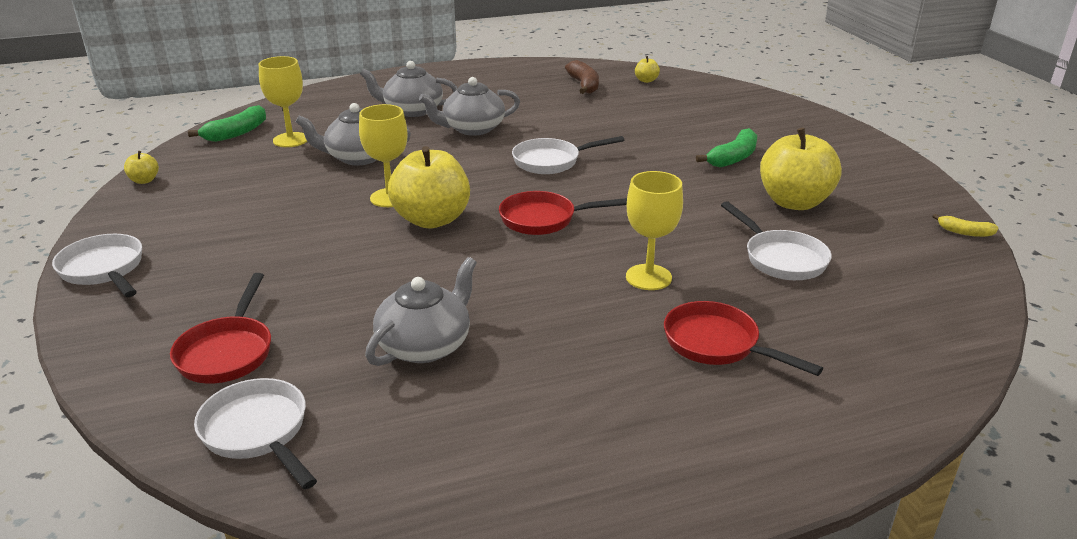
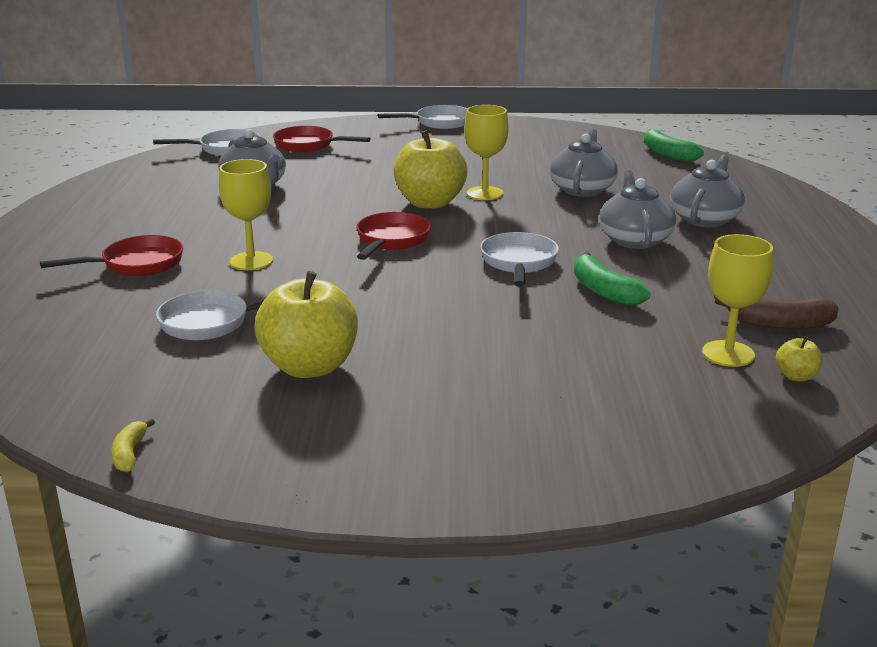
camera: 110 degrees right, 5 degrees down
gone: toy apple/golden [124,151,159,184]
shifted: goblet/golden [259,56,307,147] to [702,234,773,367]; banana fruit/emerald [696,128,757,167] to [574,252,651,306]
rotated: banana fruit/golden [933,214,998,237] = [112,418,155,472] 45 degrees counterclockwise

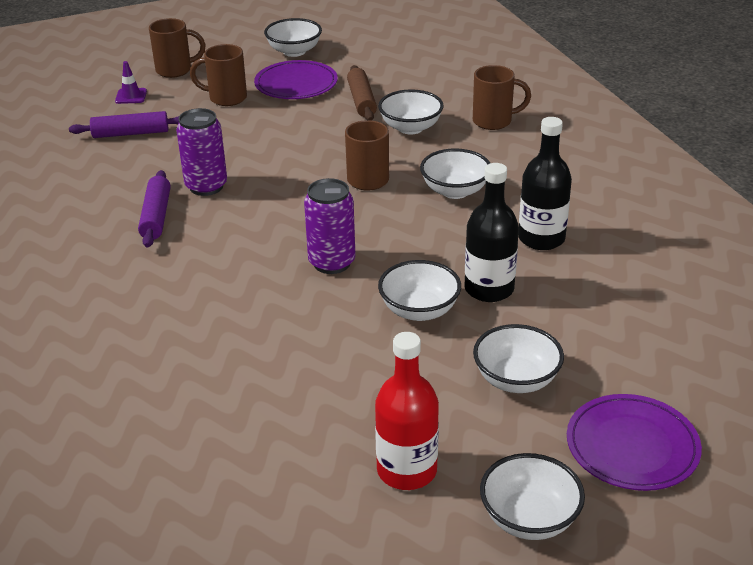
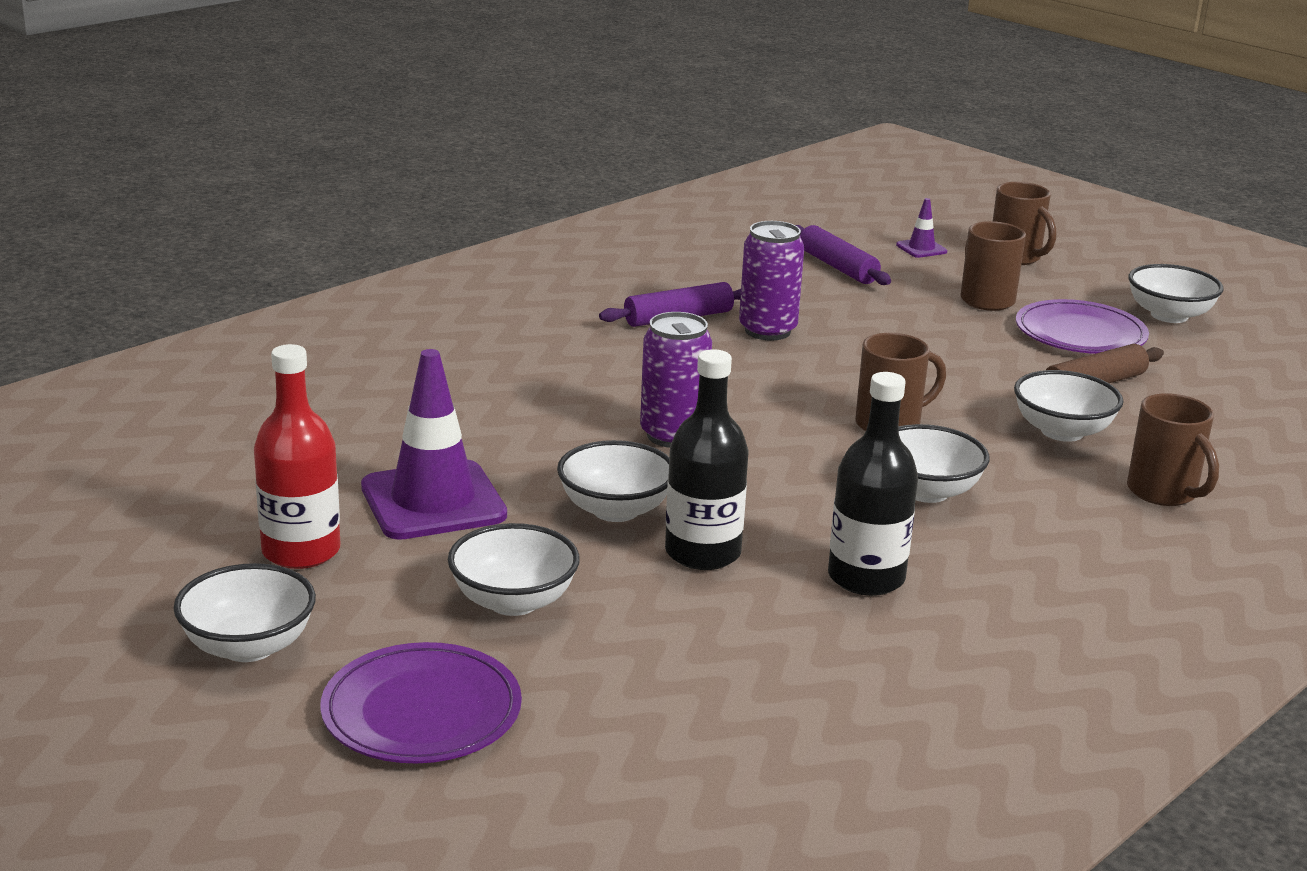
camera: 65 degrees right, 10 degrees down
new: road cone/royal purple [361,349,507,540]

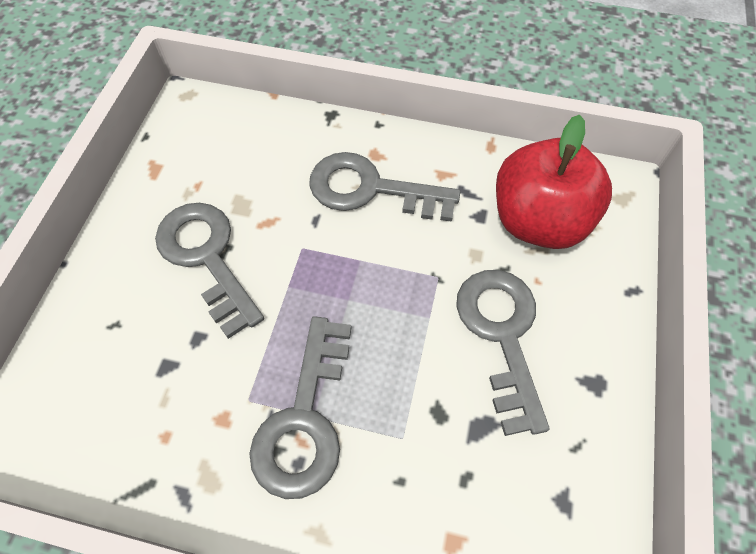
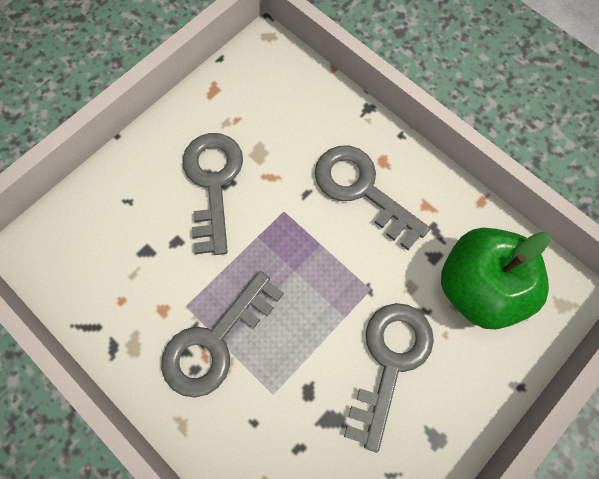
camera: 30 degrees right, 10 degrees up
repainted: toy apple/crimson [496,115,612,249] to toy apple/emerald [441,228,550,329]

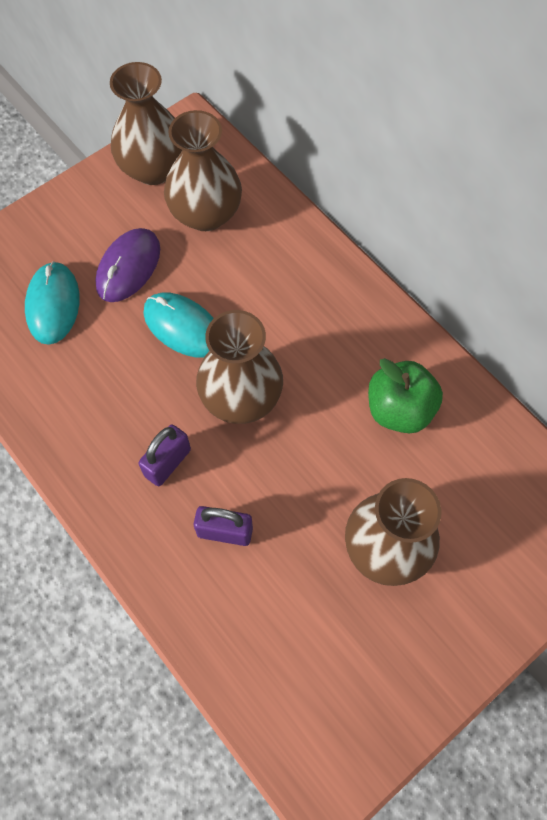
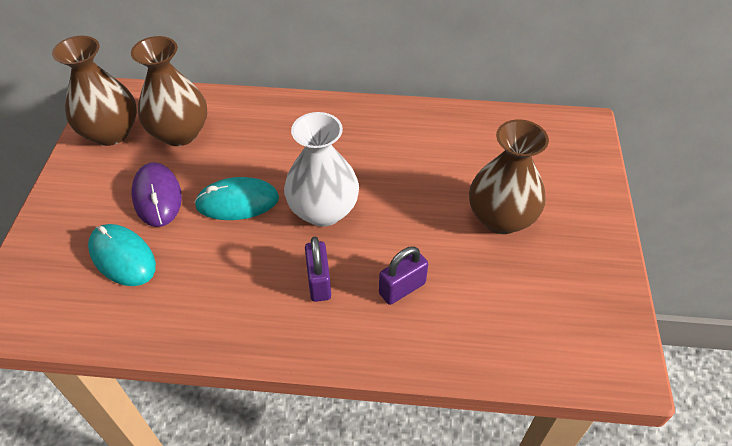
camera: 45 degrees left, 15 degrees down
gone: toy apple/emerald [368,358,443,433]
repainted: vase/brown [196,310,283,424] to vase/pure white [284,112,359,227]

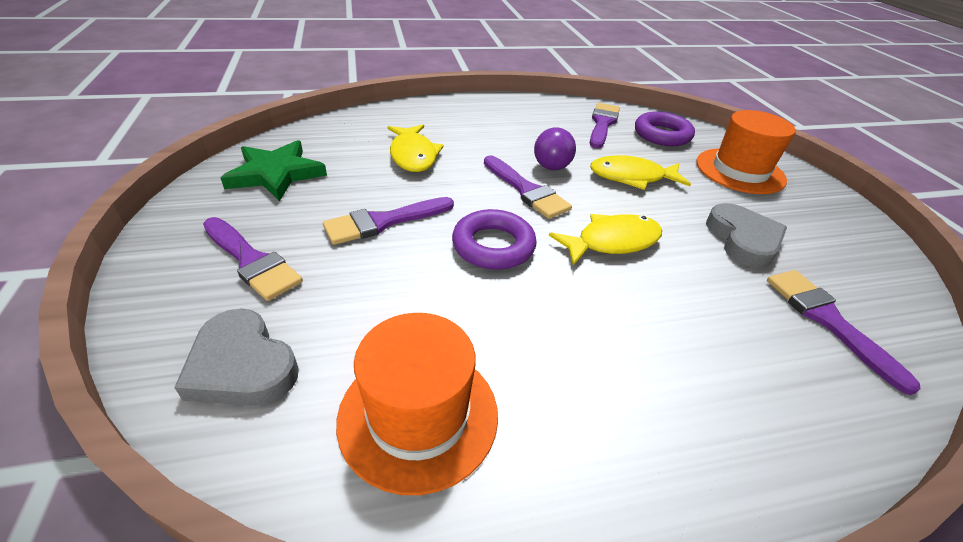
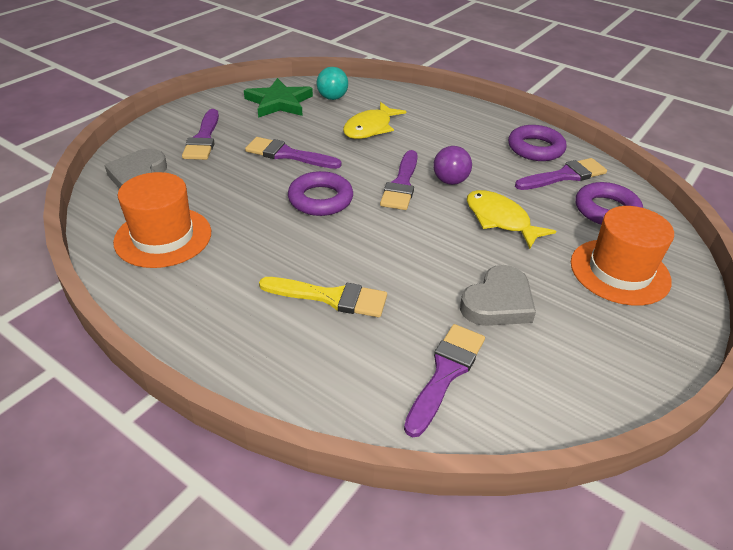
camera: 50 degrees right, 0 degrees up
gone: toy fish/golden [549,214,662,266]
new: paint brush/golden [259,277,387,318]; ball/turquoise [317,67,348,100]; ring/royal purple [508,125,567,161]

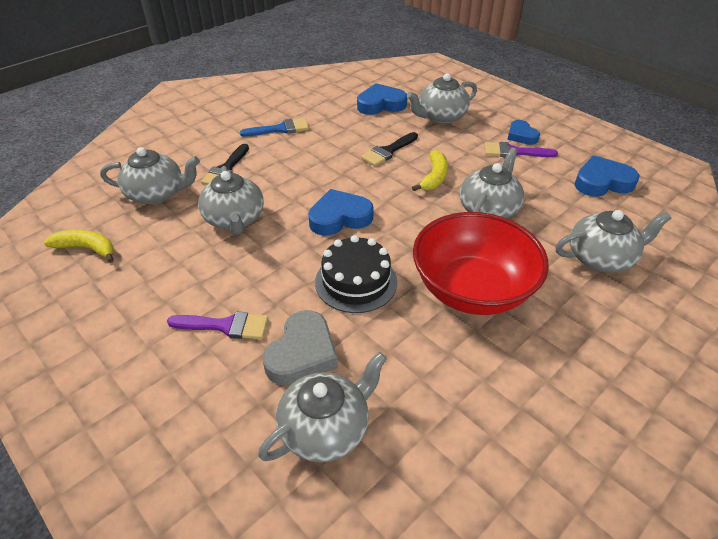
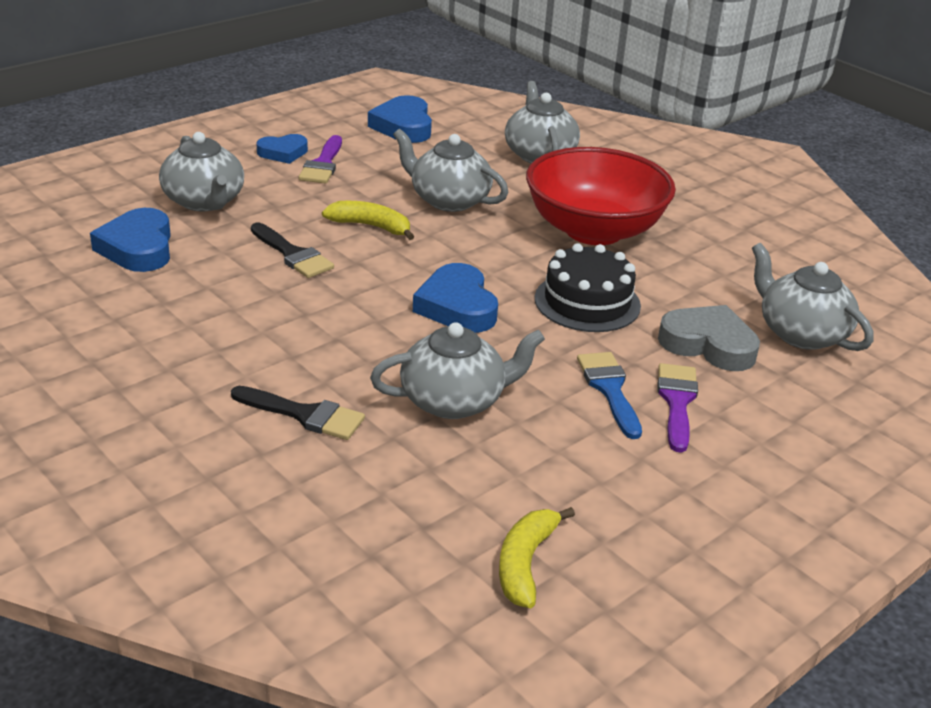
camera: 90 degrees left, 10 degrees down
gone: teapot/grey [100,147,200,204]
shifted: paint brush/royal blue [240,118,309,136] to [577,352,642,439]

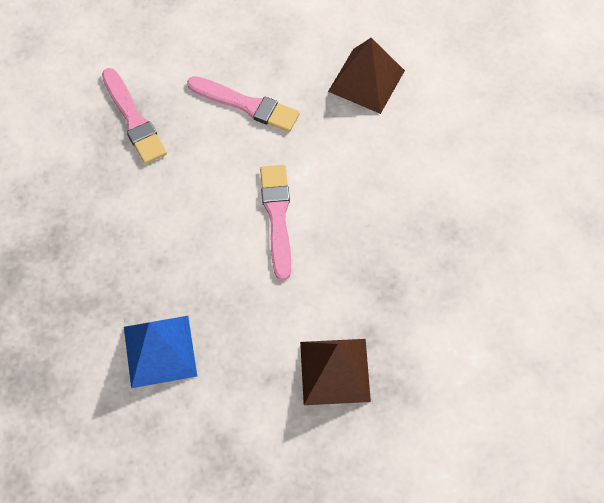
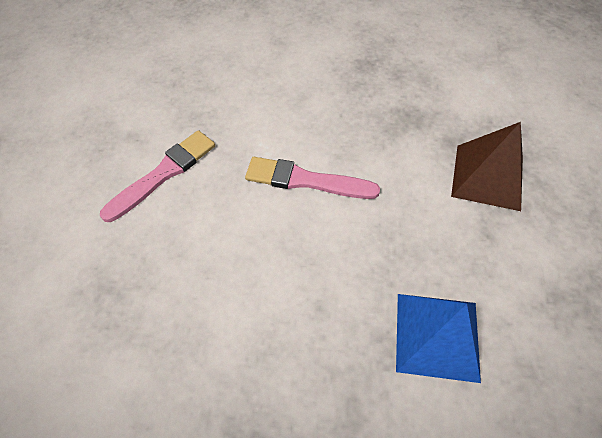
camera: 70 degrees left, 5 degrees down
gone: paint brush/pink [102,68,167,164]; pyramid/brown [328,38,405,114]

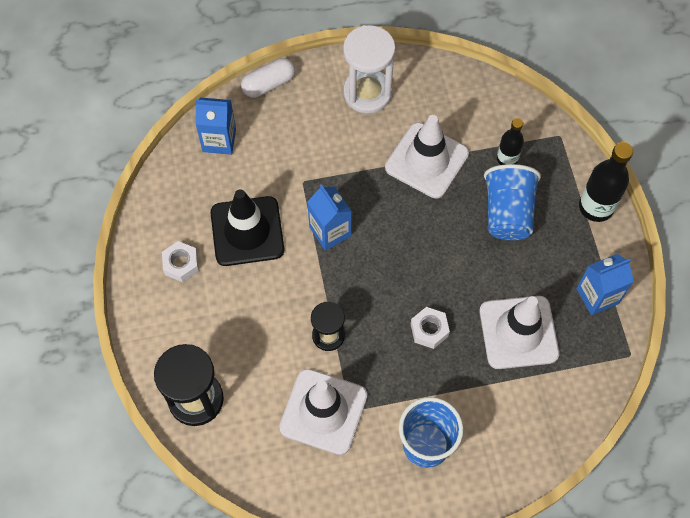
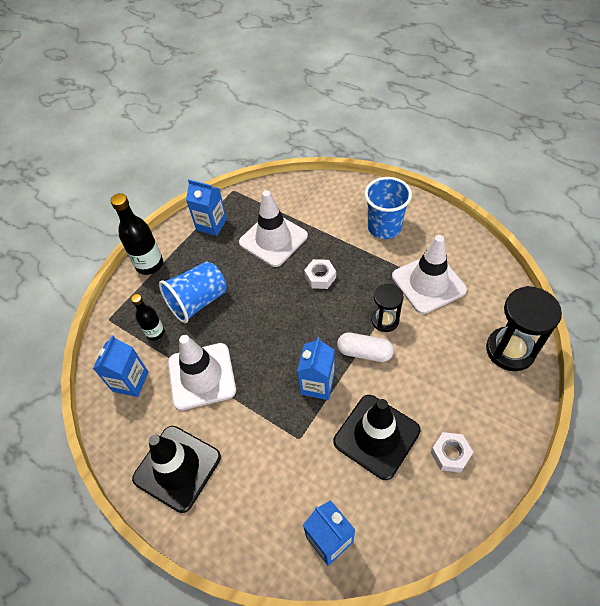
camera: 130 degrees left, 10 degrees down
new: milk carton/royal blue [93,335,149,397]
shifted: pill shape/pure white [241,58,295,98] to [337,333,394,362]
swapped: sandglass/pure white [343,25,396,114] to road cone/black [132,426,221,513]

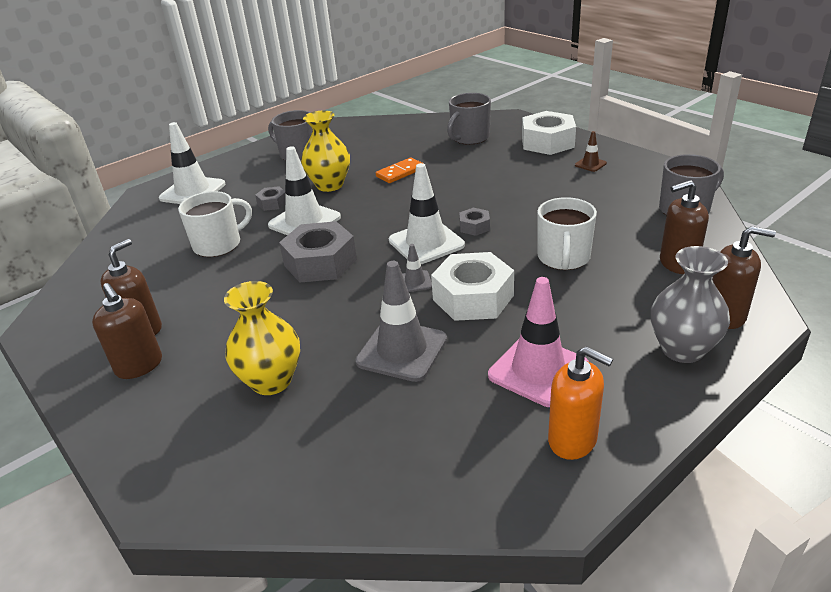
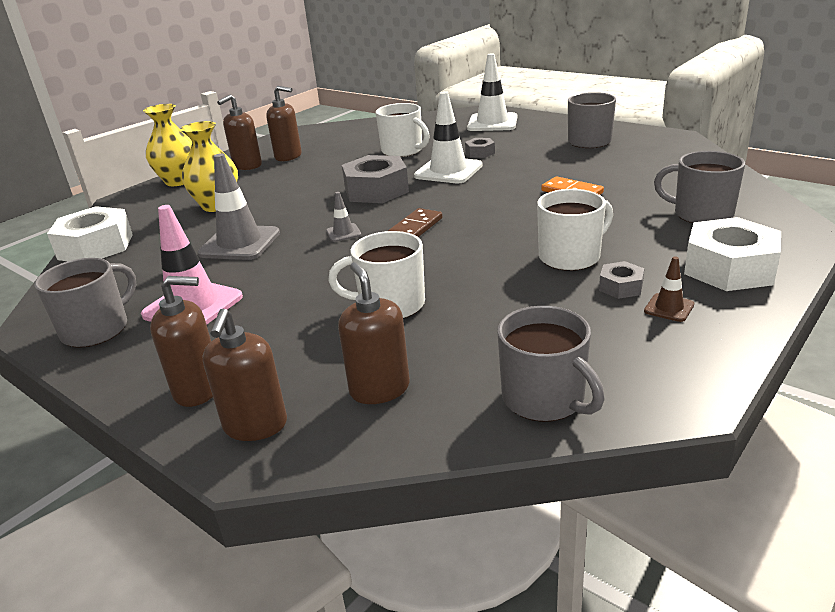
camera: 80 degrees right, 5 degrees down
new: coffee mug/pure white [537,189,613,271]
shifted: vase/golden [301,111,350,192] to [143,104,192,186]; hexagon nut/pure white [431,252,514,321] to [47,206,133,261]; hexagon nut/grey [459,208,490,236] to [599,261,644,299]
swapped: road cone/pure white [389,163,465,264] to domino/brown [388,208,442,237]; pump bottle/bright orange [548,346,613,460] to coffee mug/grey [35,258,136,348]; vase/grey [651,246,730,363] to pump bottle/brown [150,276,213,407]

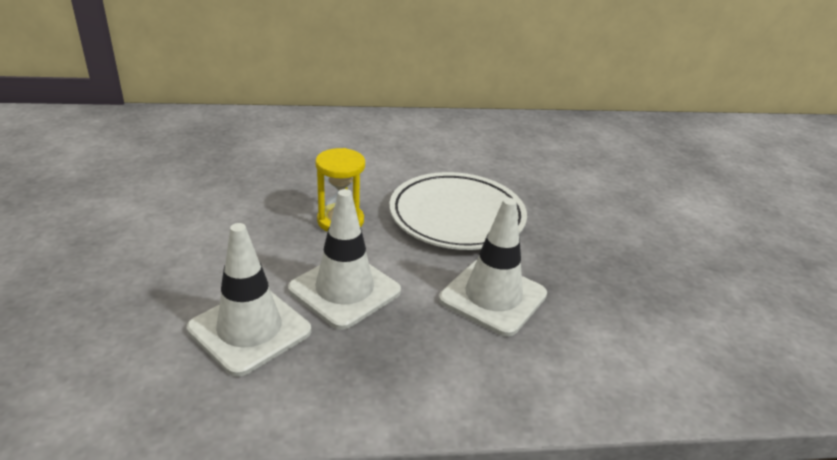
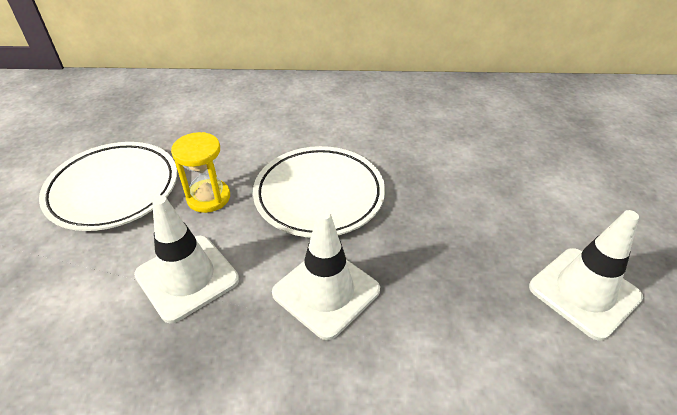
camera: 10 degrees right, 10 degrees up
new: flat dish/pure white [39,142,177,231]
shifted: road cone/pure white [187,223,311,377] to [529,210,643,341]

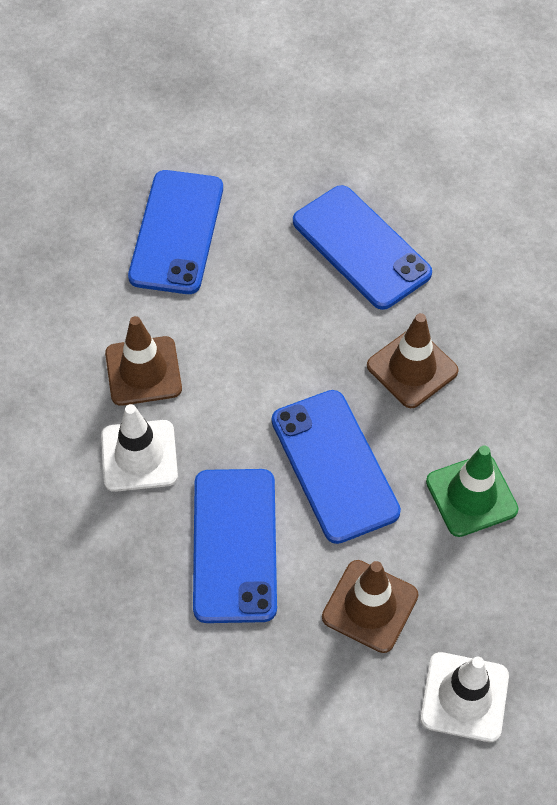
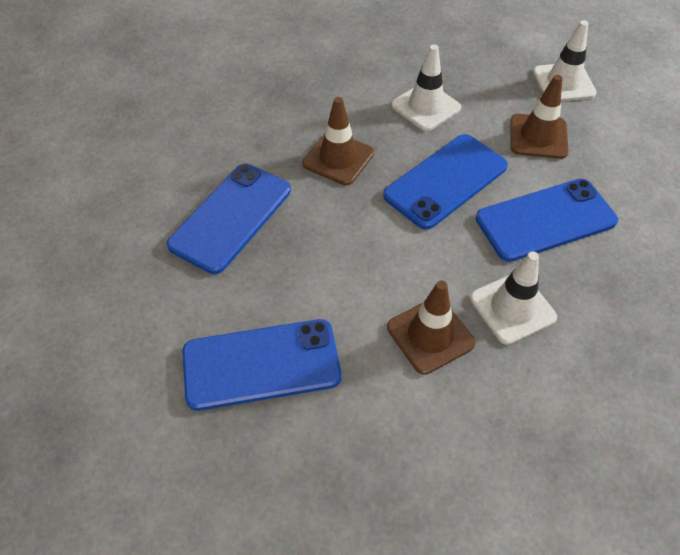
camera: 110 degrees left, 5 degrees down
repainted: road cone/emerald [426,445,519,537] to road cone/pure white [391,45,461,131]

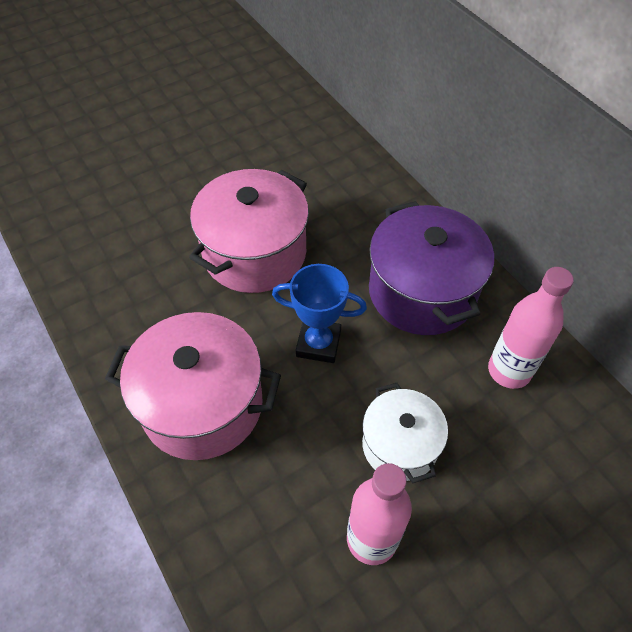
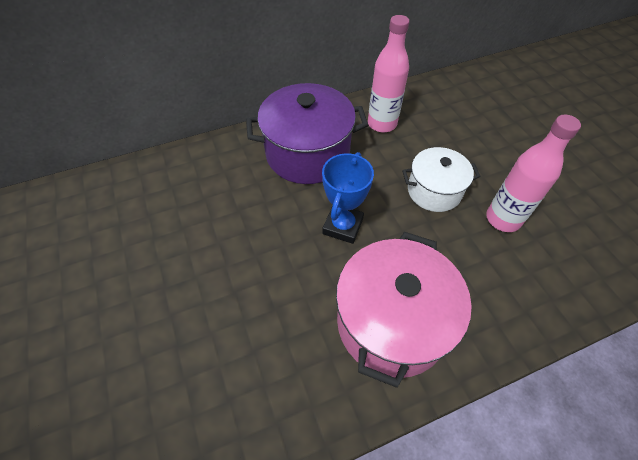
camera: 80 degrees left, 0 degrees up
gone: cooking pot/pink [189,169,309,293]

